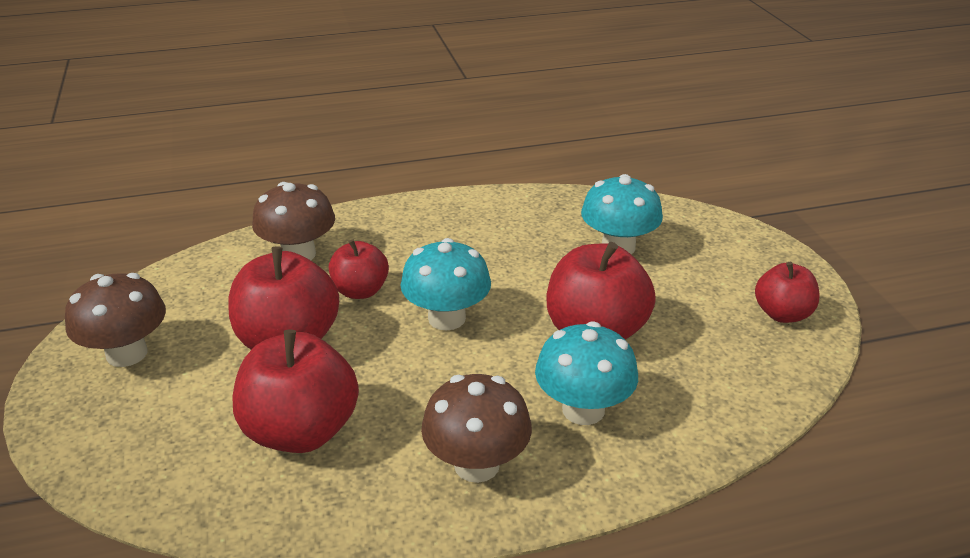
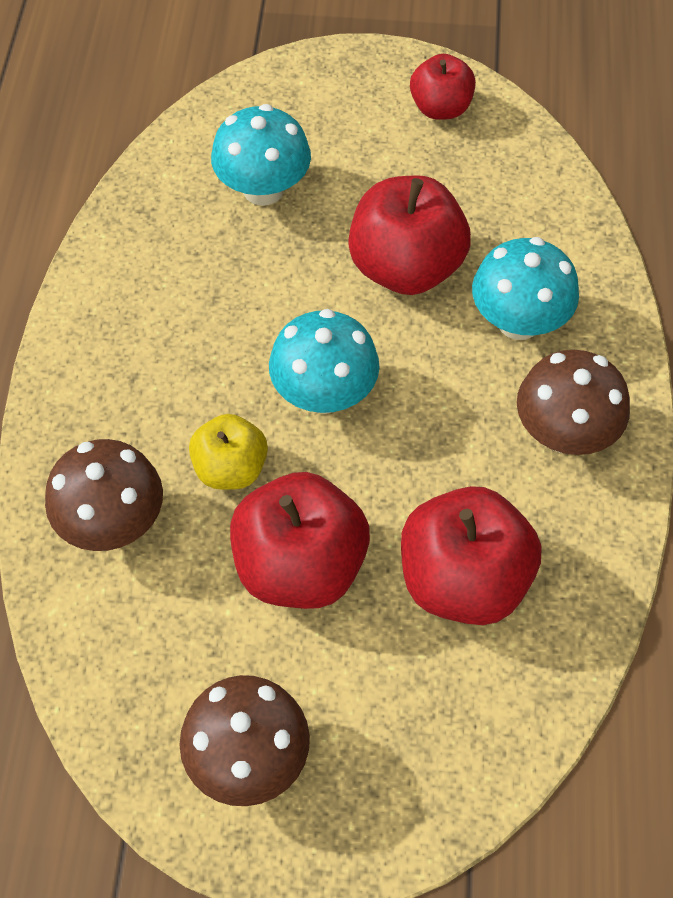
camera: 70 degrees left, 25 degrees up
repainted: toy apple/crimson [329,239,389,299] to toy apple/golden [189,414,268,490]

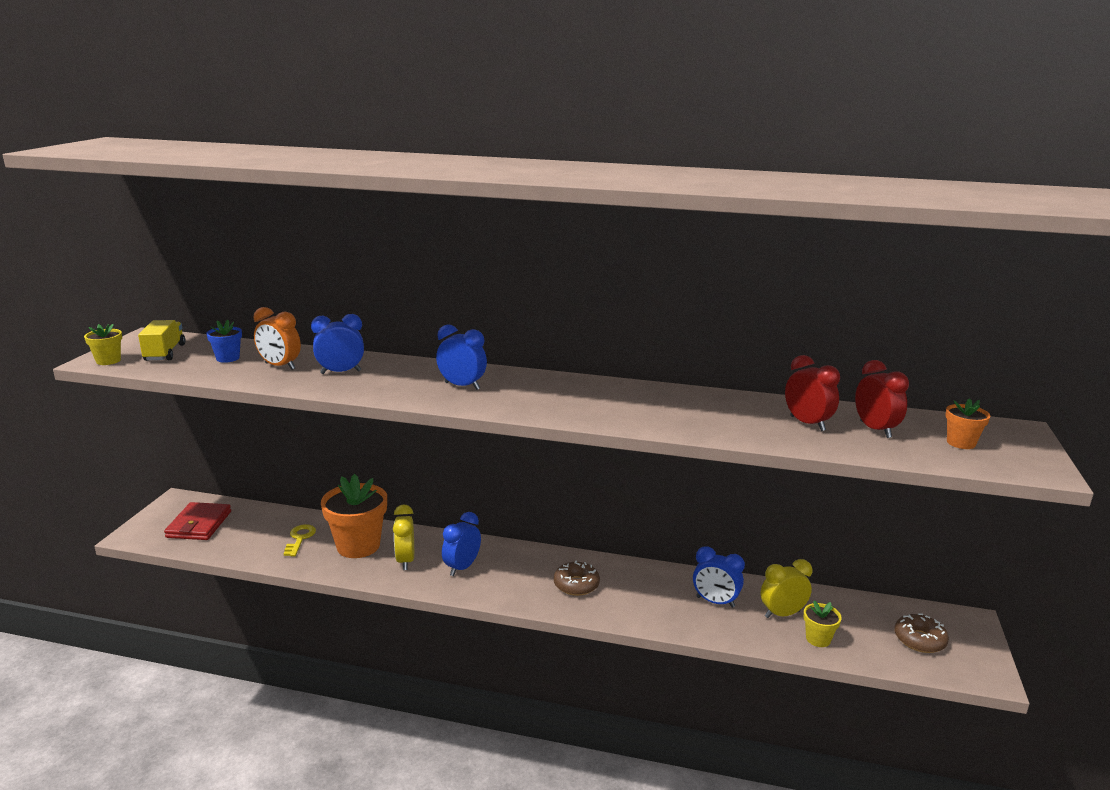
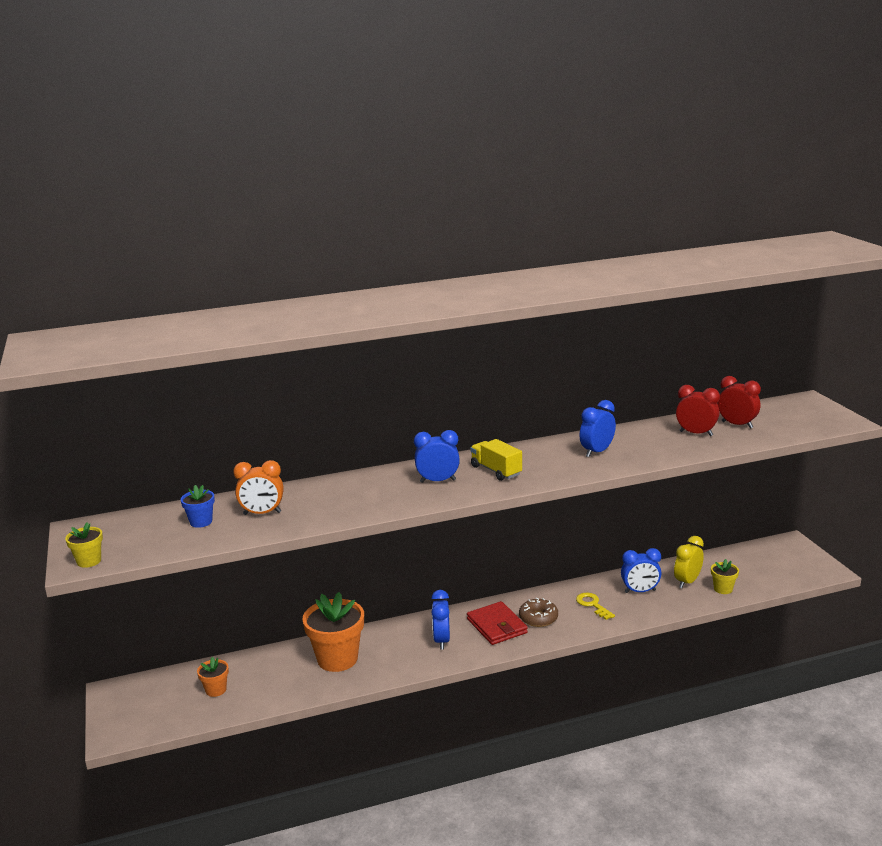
camera: 30 degrees left, 0 degrees up
gone: bedside clock/golden [393,504,414,570]; donut/brown [894,613,949,653]
shifted: truck/golden [138,320,185,361] to [470,439,522,481]; billfold/crimson [164,502,231,540] to [467,601,528,645]; door key/golden [284,524,316,556] to [576,593,615,620]; bedside clock/royal blue [311,314,364,374] to [580,400,616,457]; flower pot/bright orange [945,398,990,449] to [197,656,229,697]

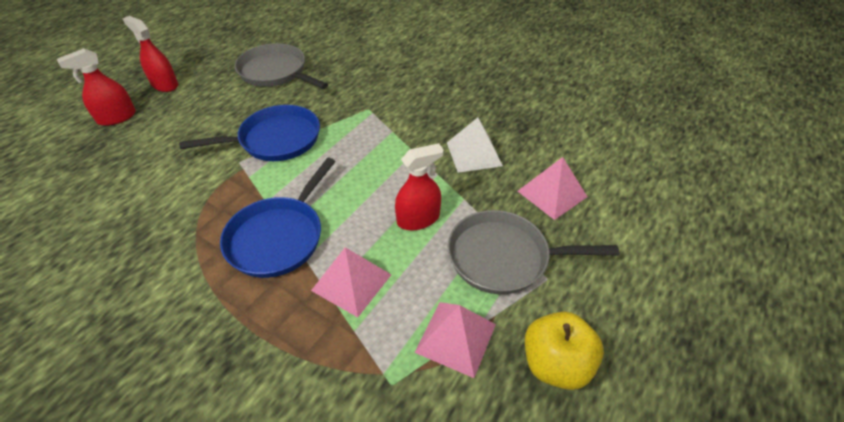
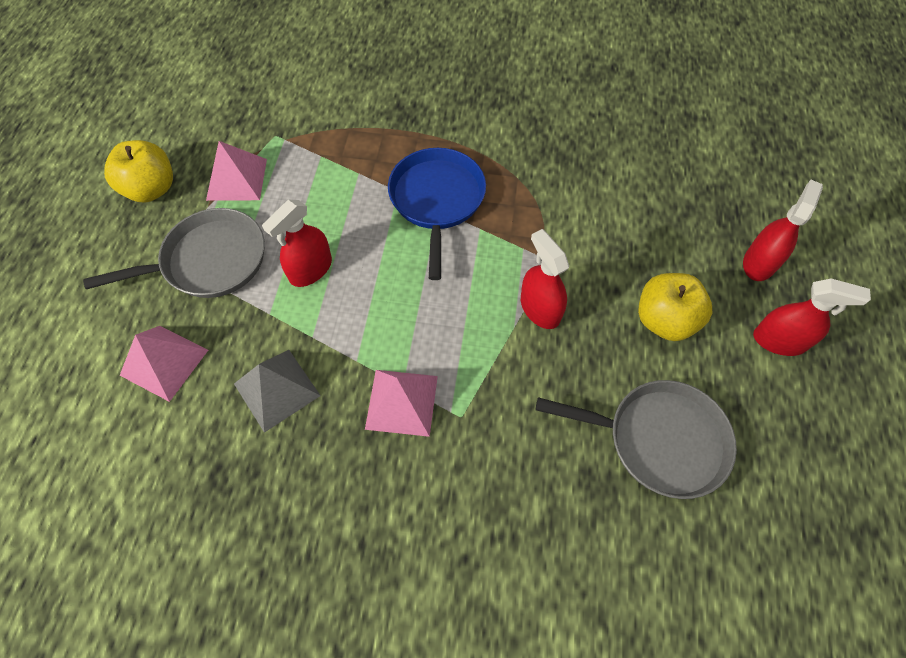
camera: 155 degrees right, 15 degrees up
new: toy apple/golden [638,273,712,341]
shifted: pyramid/pink [311,247,391,317] to [365,370,438,437]
swapped: frying pan/royal blue [179,105,320,161] to spray bottle/crimson [521,229,569,329]
repainted: pyramid/pure white [447,117,503,173] to pyramid/grey [234,350,321,433]

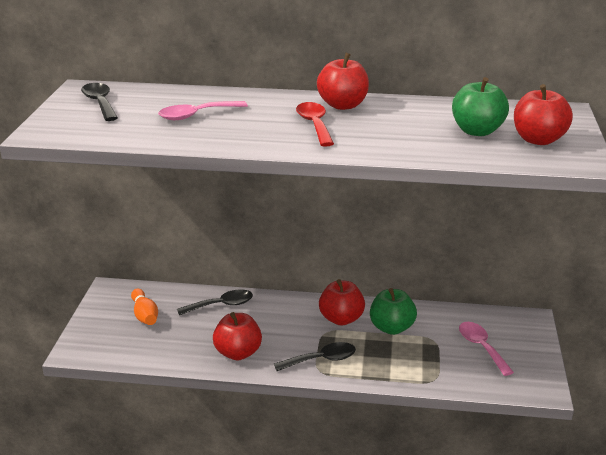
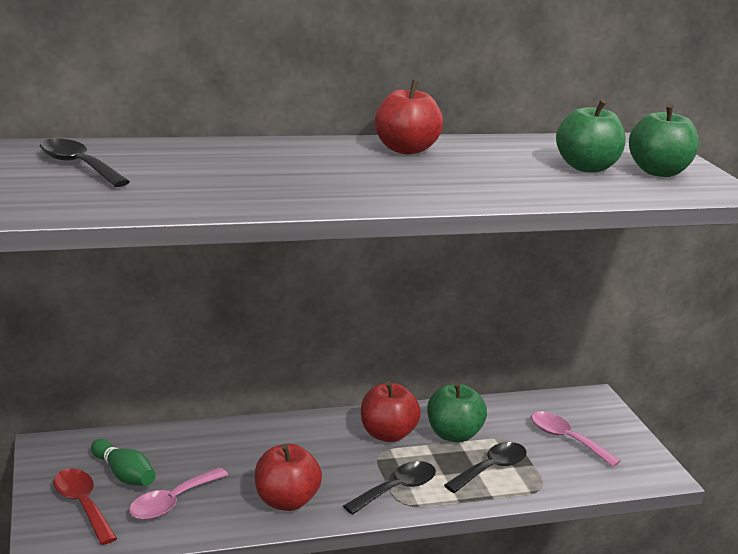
camera: 25 degrees left, 5 degrees down
shifted: tablespoon/pink [158,101,248,120] to [129,467,228,520]; tablespoon/black [177,290,253,316] to [444,442,527,493]; tablespoon/crimson [296,102,334,147] to [54,468,117,545]
repainted: tenpin/bright orange [131,289,158,325] to tenpin/emerald [91,439,156,486]; toy apple/crimson [514,84,573,145] to toy apple/emerald [629,104,699,177]

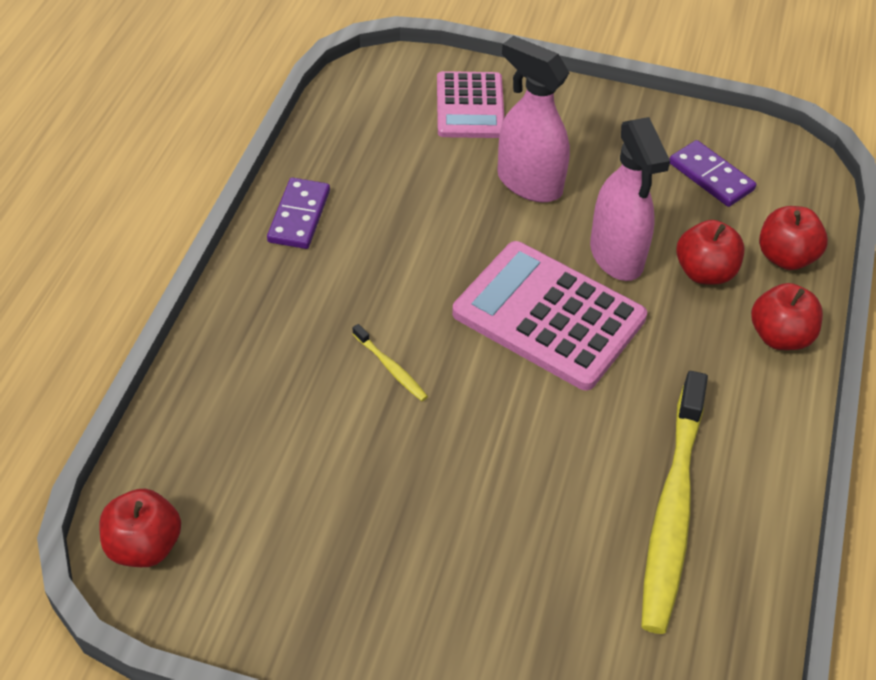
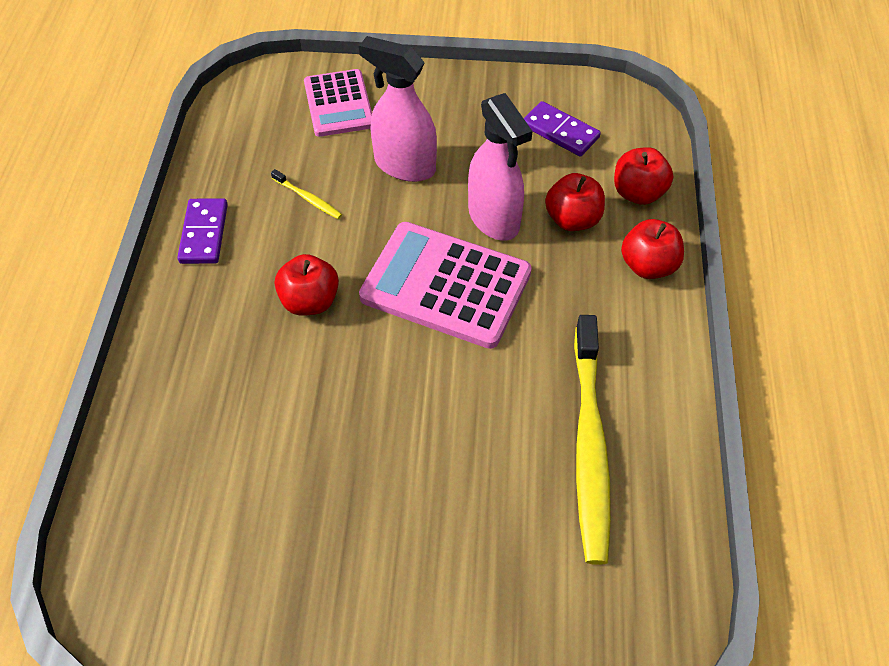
camera: 10 degrees left, 5 degrees up
shifted: toy apple/crimson [99,489,181,567] to [275,254,339,316]; toothbrush/golden [353,324,428,401] to [271,169,342,219]

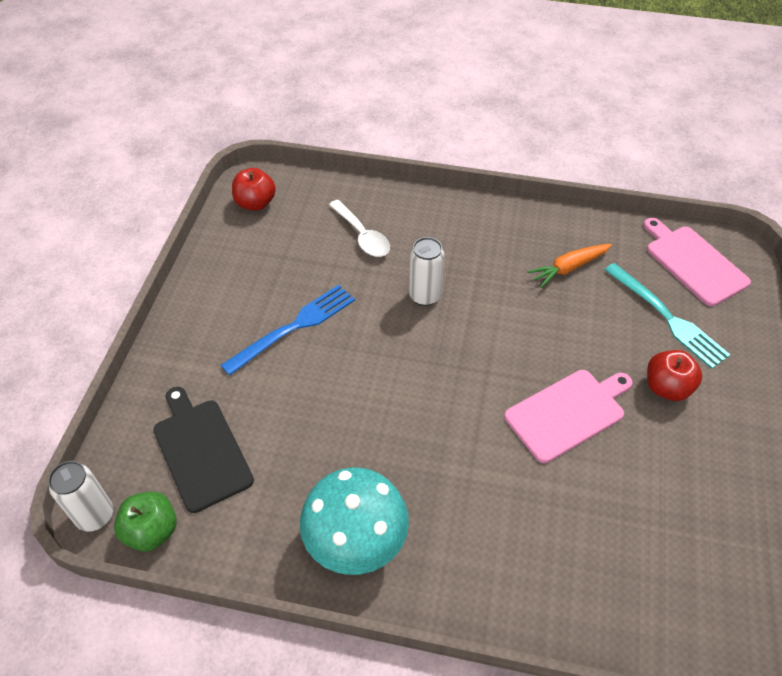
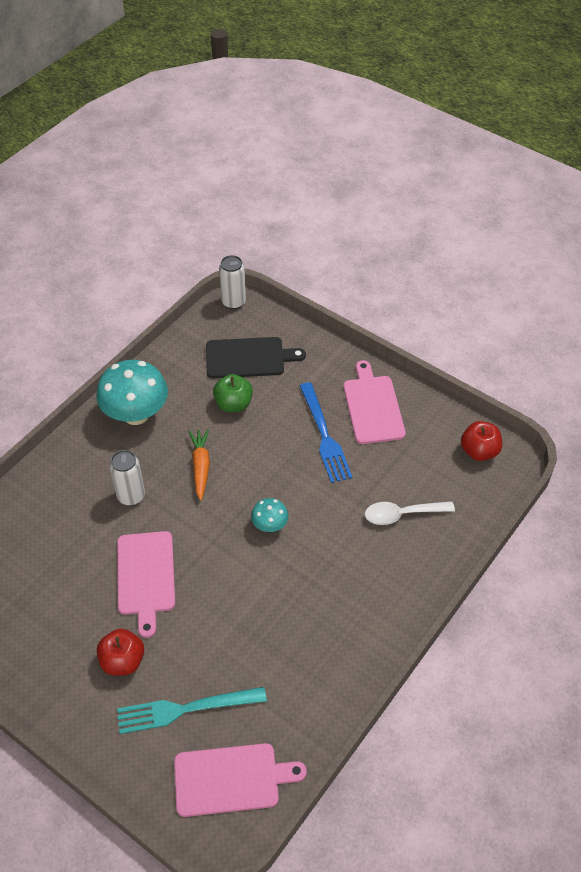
camera: 115 degrees right, 0 degrees up
new: mushroom/turquoise [251,498,288,532]; chopping board/pink [343,360,406,444]
shifted: toy apple/emerald [114,491,177,552] to [213,374,253,412]; soda can/pure white [409,237,444,306] to [110,450,145,506]; root vegetable/bright orange [527,244,612,288] to [188,429,210,501]

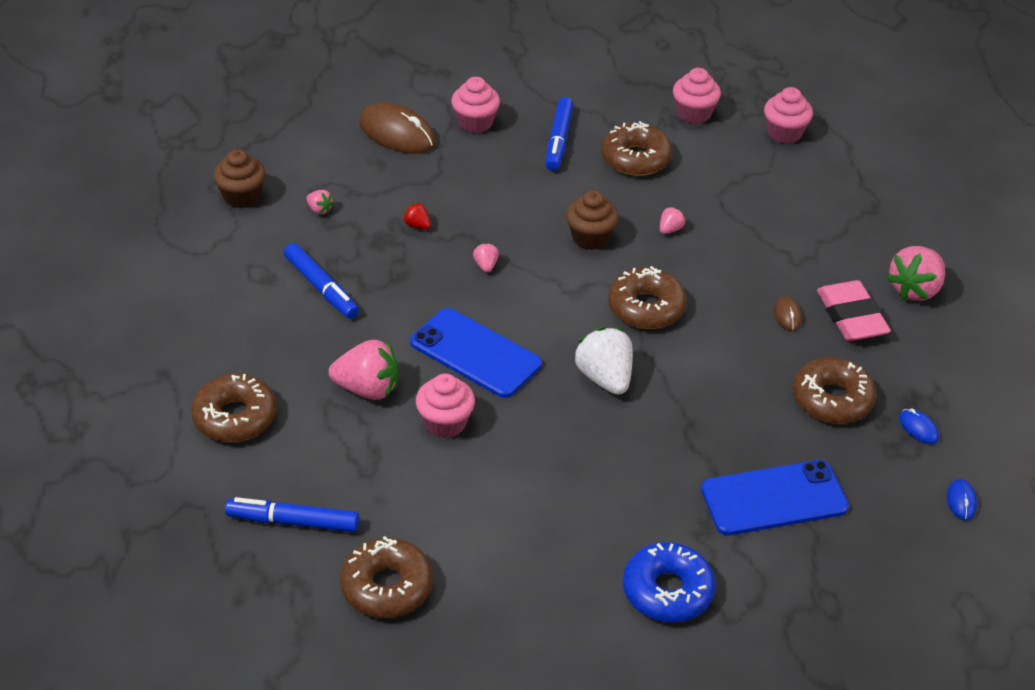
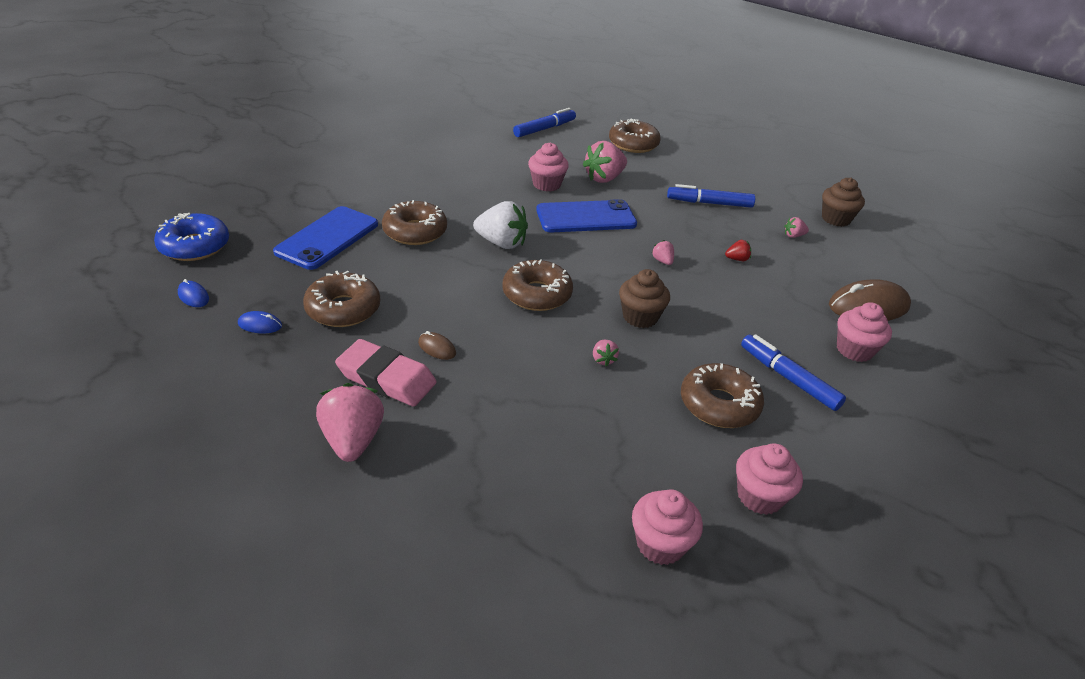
camera: 130 degrees right, 5 degrees down
shifted: donut/brown [340,536,433,618] to [382,200,447,245]; donut/royal blue [623,542,716,622] to [154,213,229,261]
rotated: strawberry/pink [473,242,499,273] = [651,240,674,265] 150 degrees counterclockwise

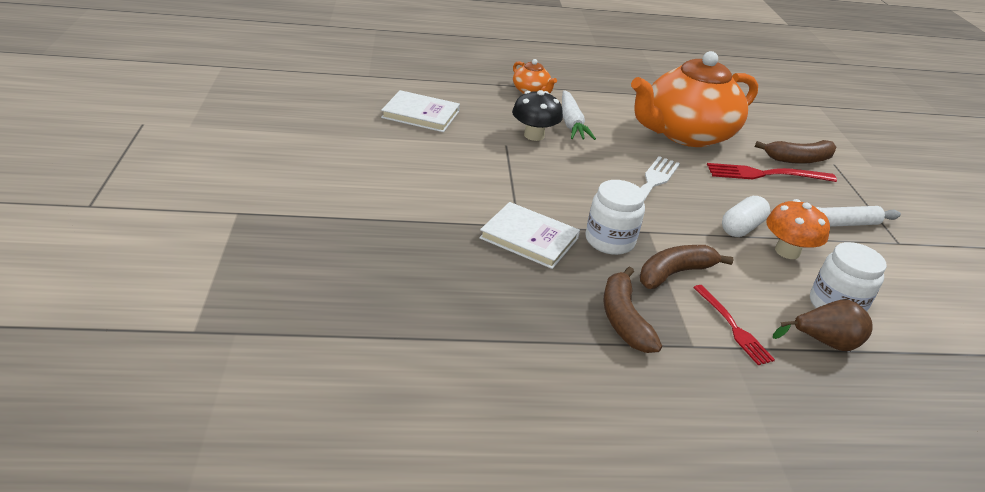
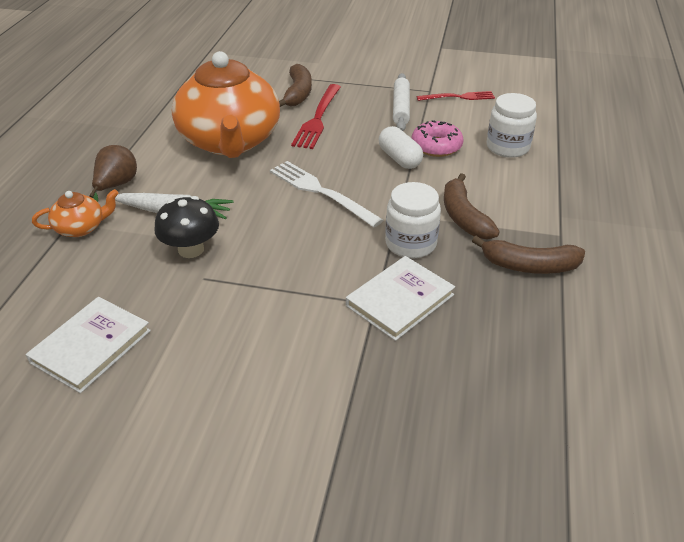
camera: 70 degrees left, 5 degrees up
shifted: table fork/crimson [693,285,775,365] to [417,91,495,101]; pear/brown [773,300,873,351] to [89,145,137,202]
swapped: mushroom/bright orange [766,199,830,259] to donut/pink [412,120,463,157]

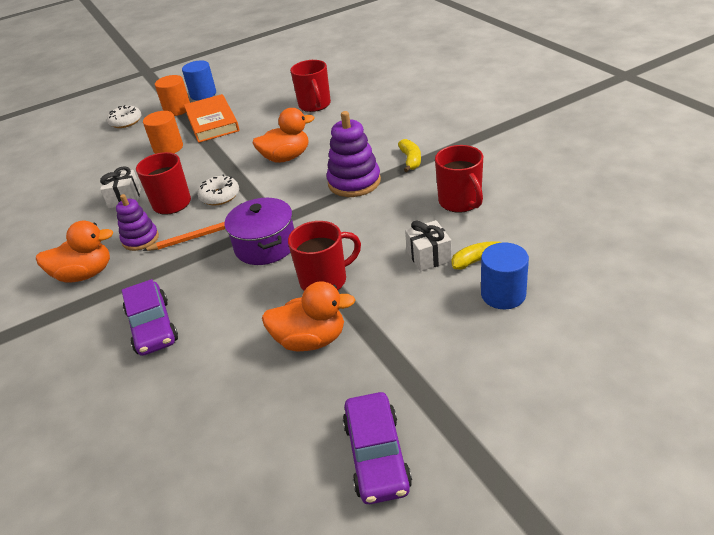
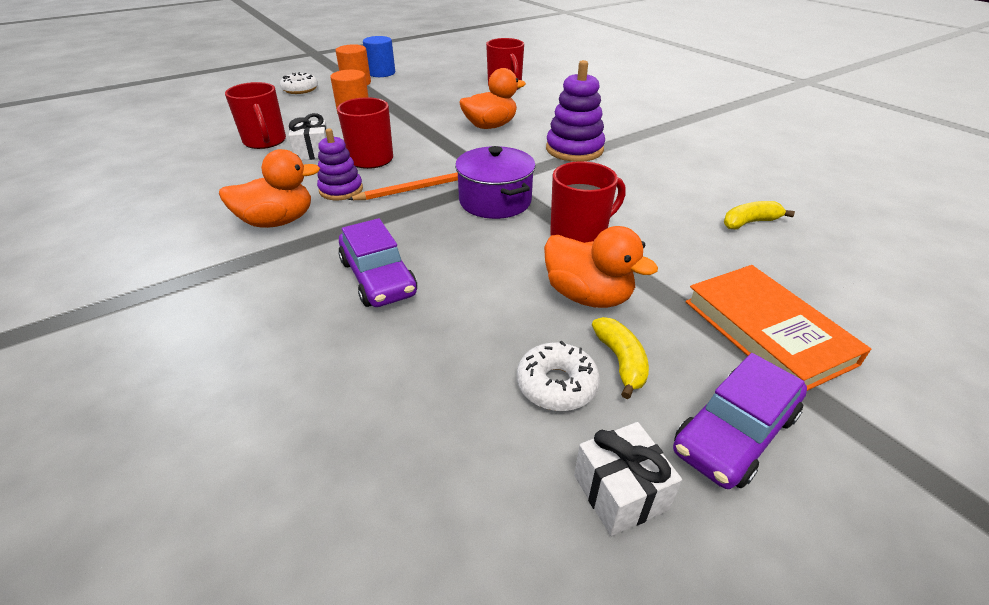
camera: 10 degrees left, 0 degrees up
gone: cylinder/royal blue [481,243,529,309]
shifted: book/bright orange [184,94,240,143] to [685,265,871,391]; donut/pure white [197,174,239,205] to [517,341,600,411]; banana fruit/golden [398,139,421,172] to [592,317,649,399]; gift/pure white [405,220,452,271] to [574,422,682,536]; coffee mug/crimson [435,145,483,213] to [225,82,286,149]
rotated: toy duck/bright orange [262,282,355,351] = [544,226,658,308] 45 degrees clockwise; automobile/royal purple [343,392,412,504] = [673,353,807,489] 60 degrees clockwise

